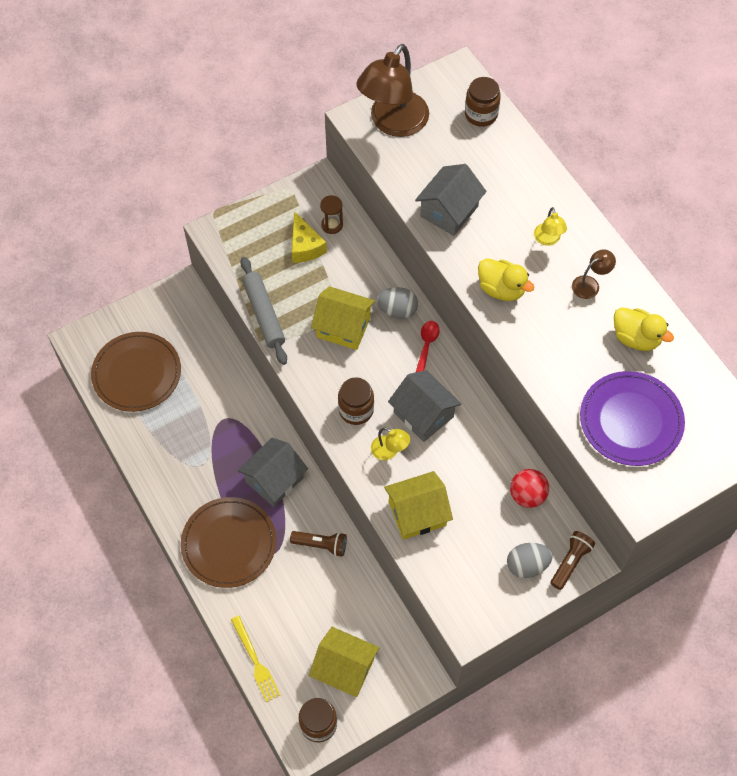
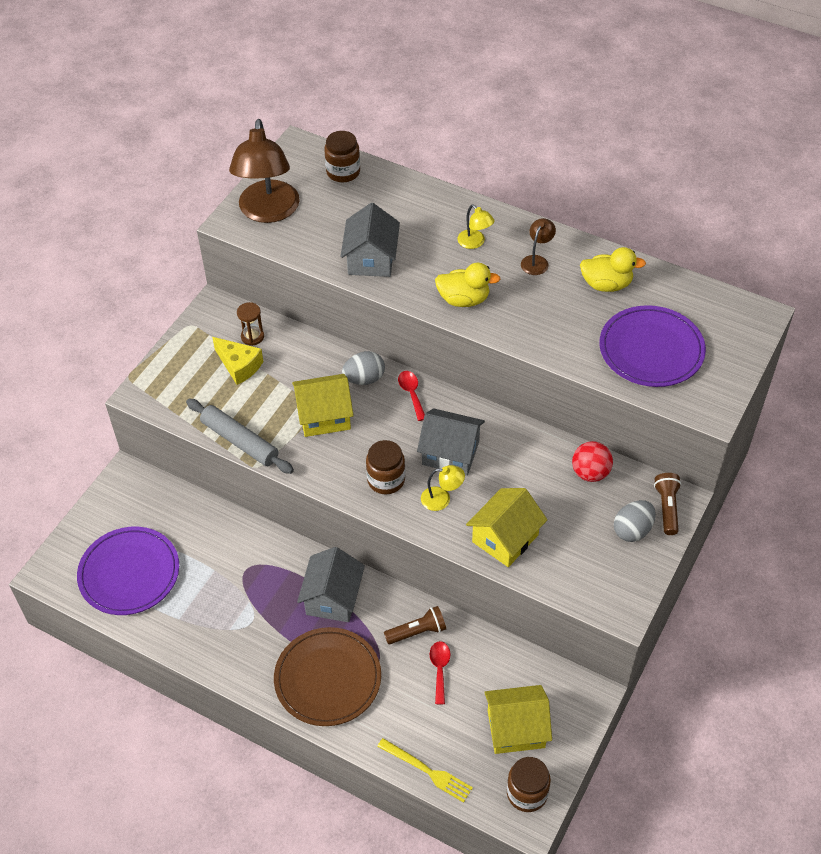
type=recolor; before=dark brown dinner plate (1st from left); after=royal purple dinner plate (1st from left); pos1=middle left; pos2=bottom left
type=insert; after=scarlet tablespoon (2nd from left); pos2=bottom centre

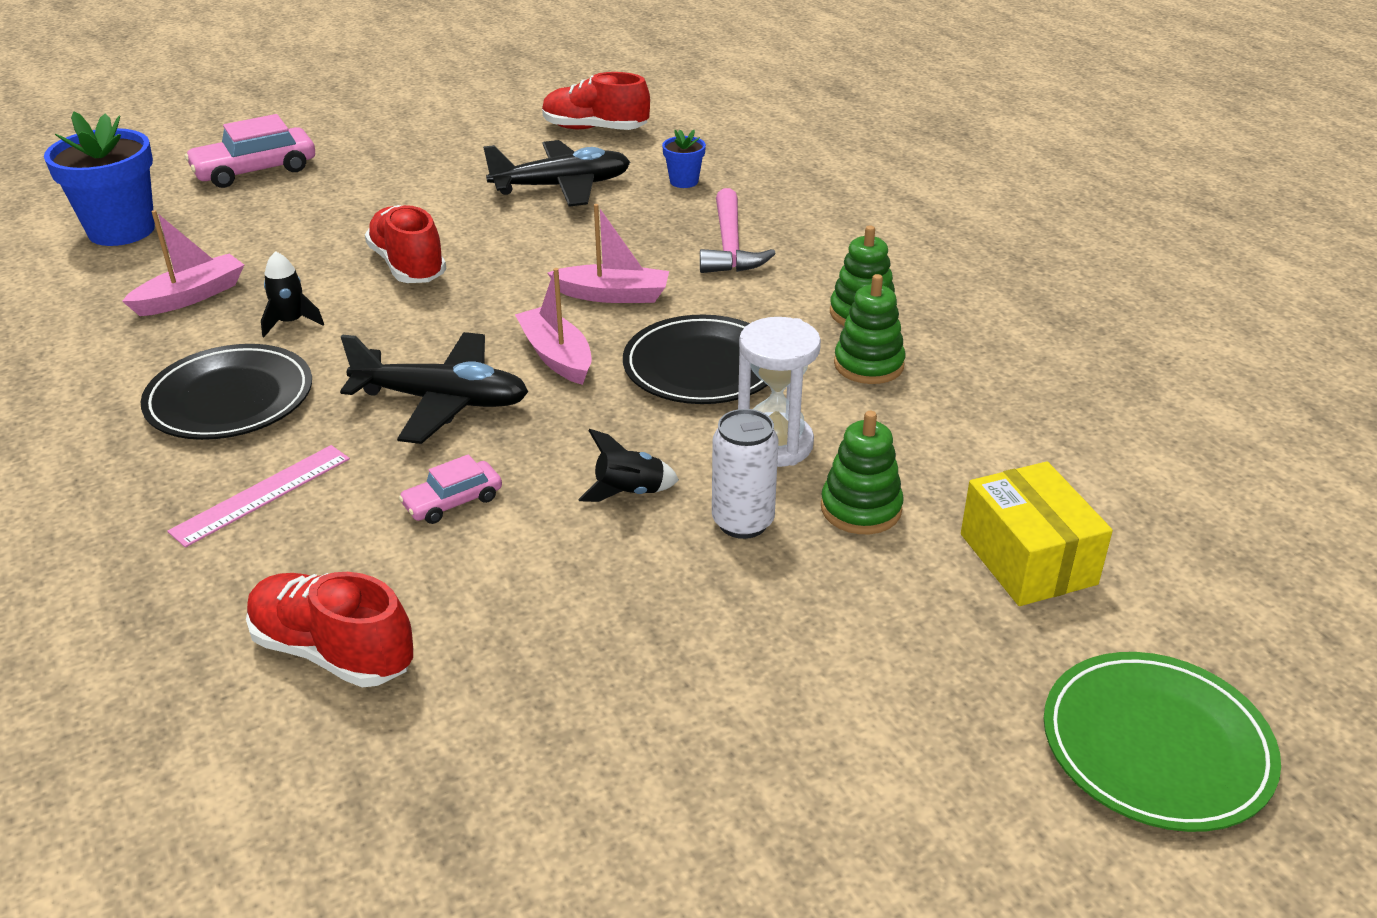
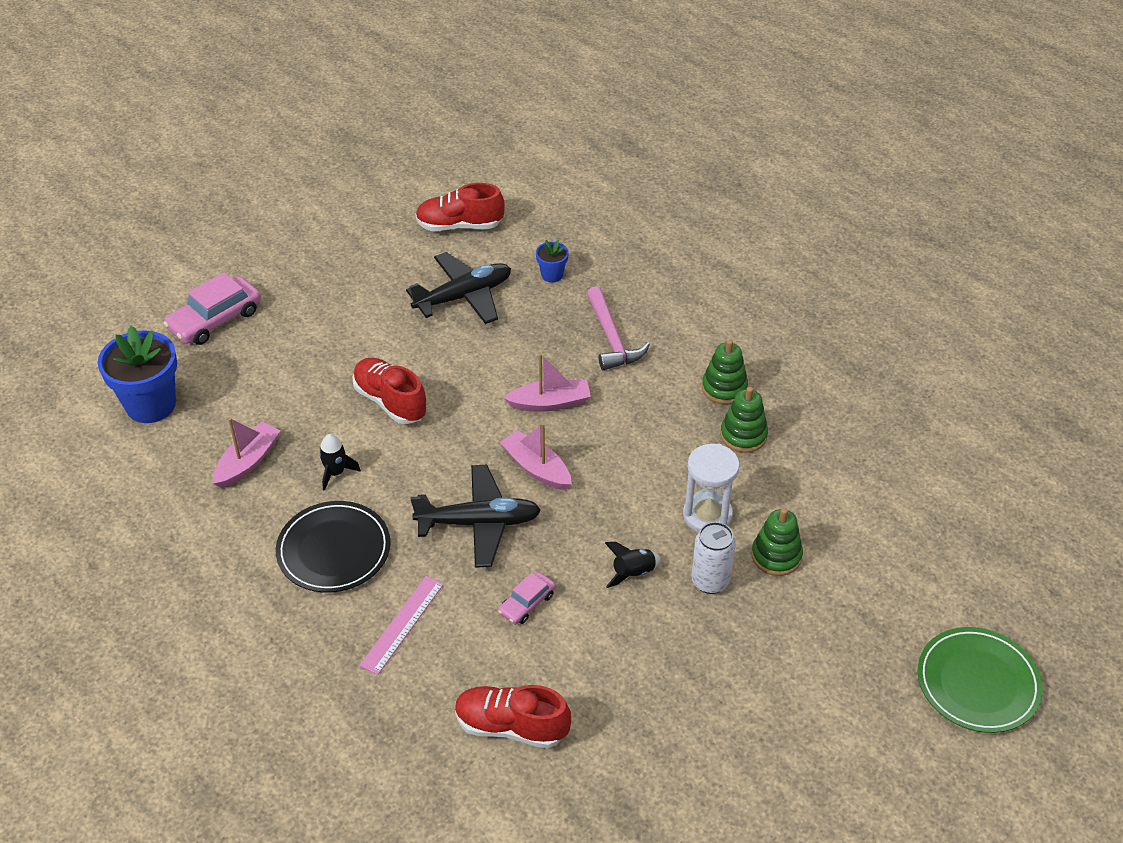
type=delete; before=jet-black dinner plate (2nd from left); pos1=centre
type=delete; before=yellow parcel; pos1=middle right

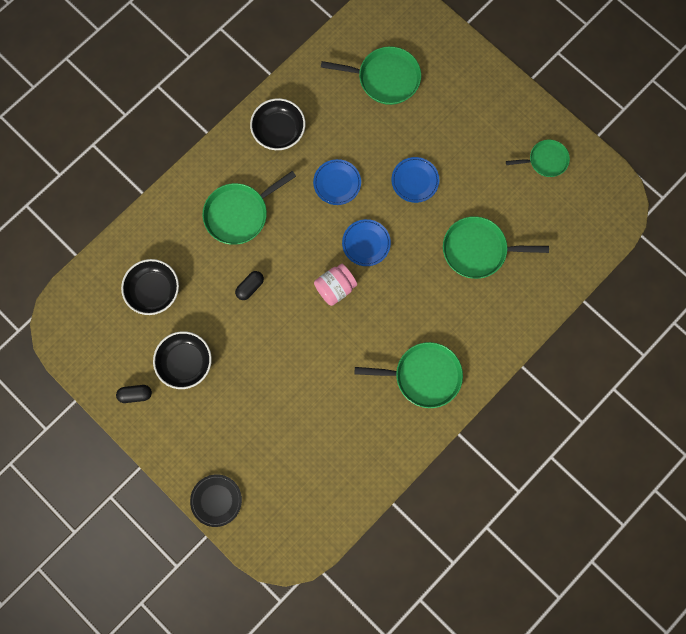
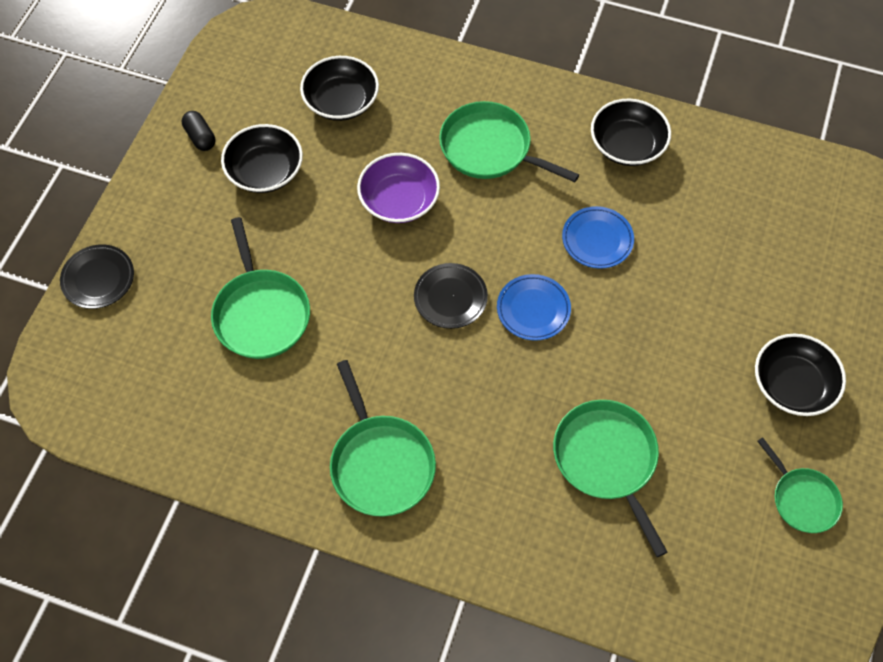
type=move; before=leaf-green skillet (2nd from left in the first image); after=leaf-green skillet (1st from left); pos1=top centre; pos2=middle left
type=replace; before=jet-black capsule (2nd from left); after=royal purple serving bowl; pos1=centre; pos2=top centre
type=replace; before=pink jam jar; after=jet-black dinner plate (2nd from left); pos1=centre; pos2=centre
type=insert; after=jet-black serving bowl (4th from left); pos2=middle right
type=delete; before=blue dinner plate (3rd from left); pos1=top centre

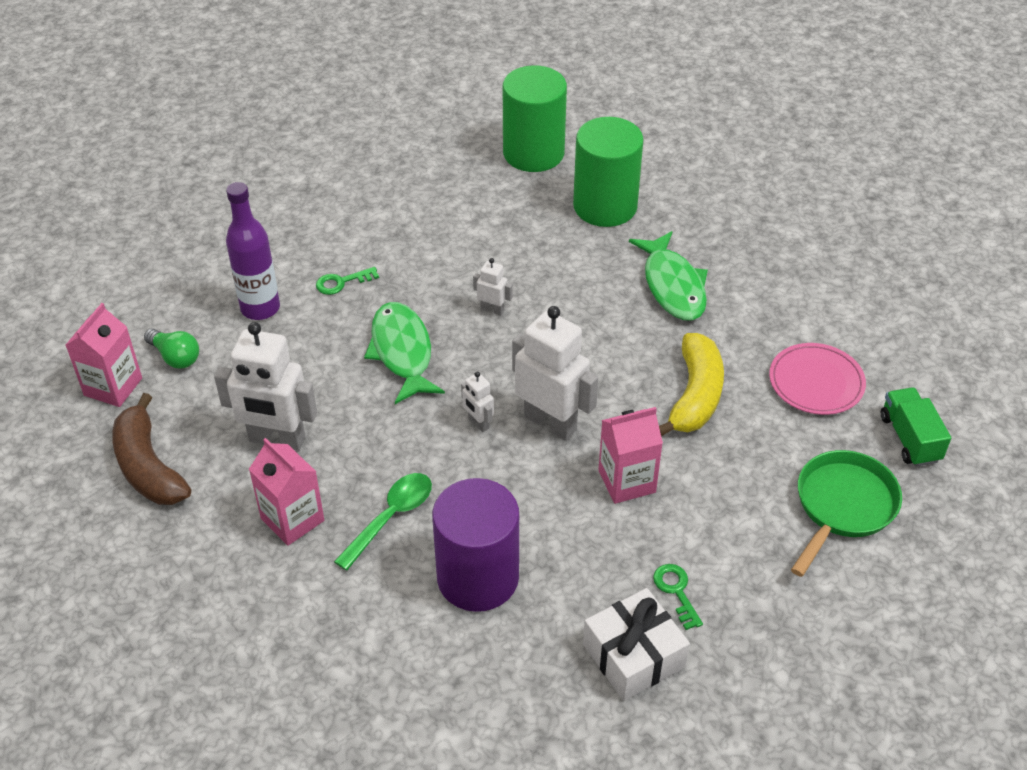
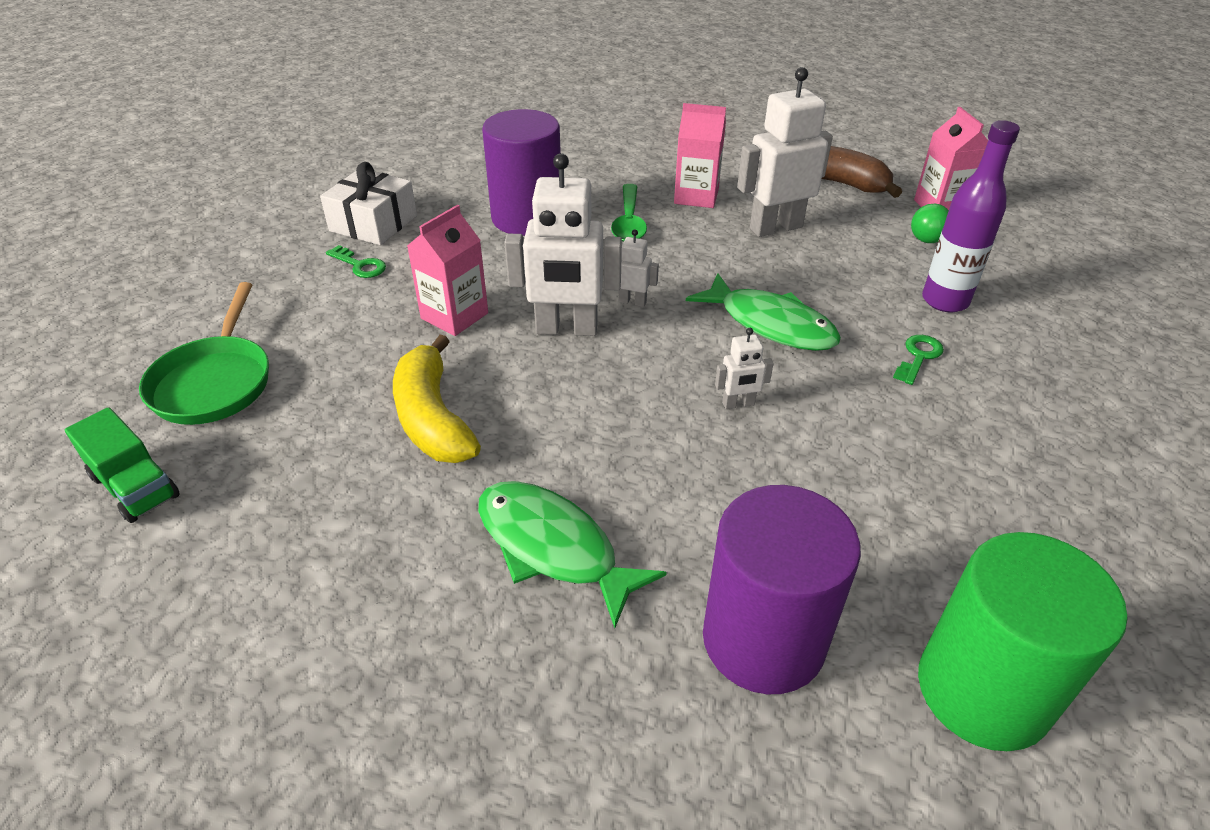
type=recolor; before=leaf-green solid cylinder (2nd from left); after=royal purple solid cylinder (2nd from left); pos1=top centre; pos2=bottom centre
type=delete; before=pink dinner plate; pos1=middle right

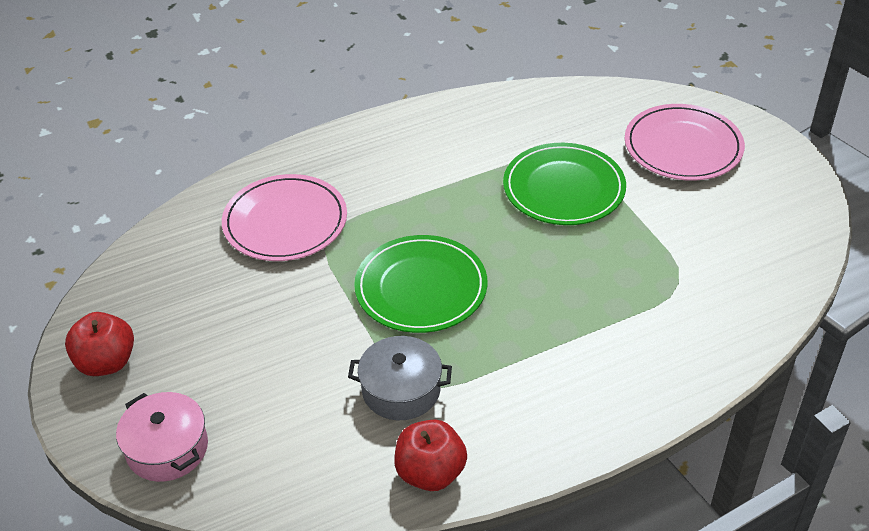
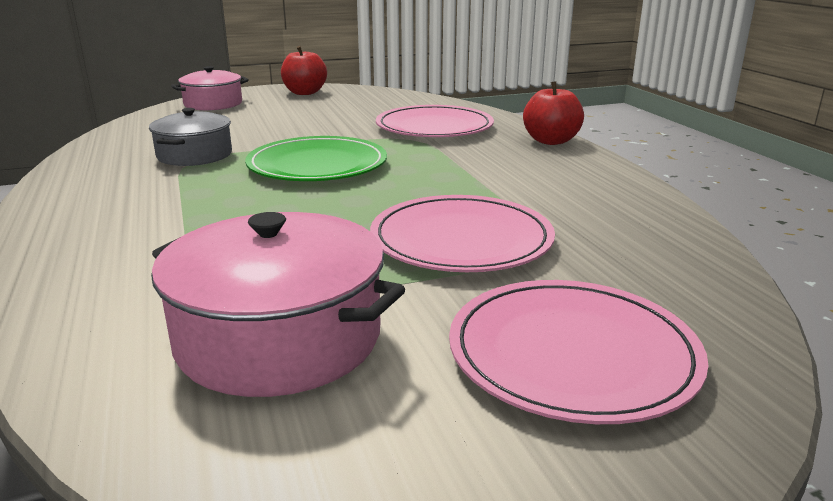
type=insert; after=pink stockpot (2nd from left); pos2=centre
type=recolor; before=leaf-green dinner plate (2nd from left); after=pink dinner plate (2nd from left); pos1=centre; pos2=centre
type=move; before=scarlet apple fruit (2nd from left); pos1=bottom centre; pos2=top centre

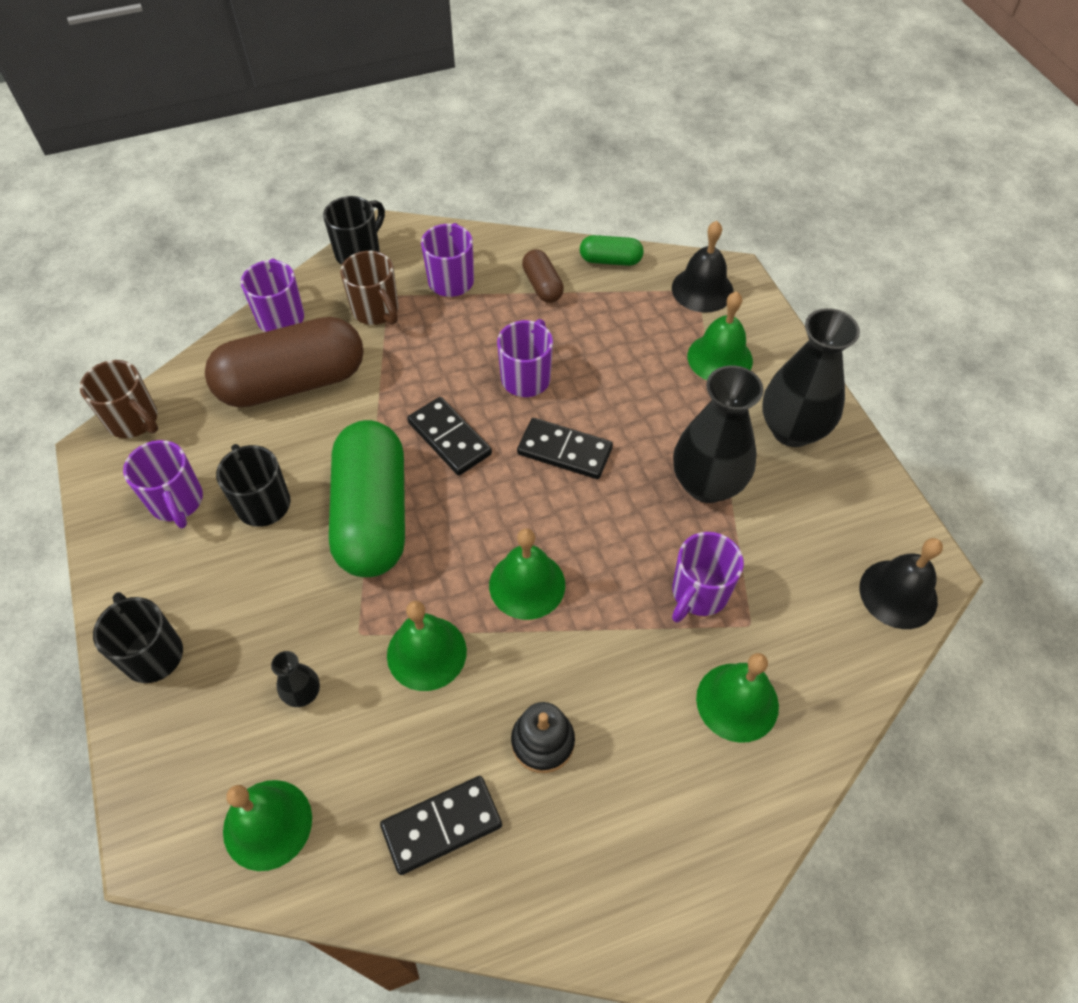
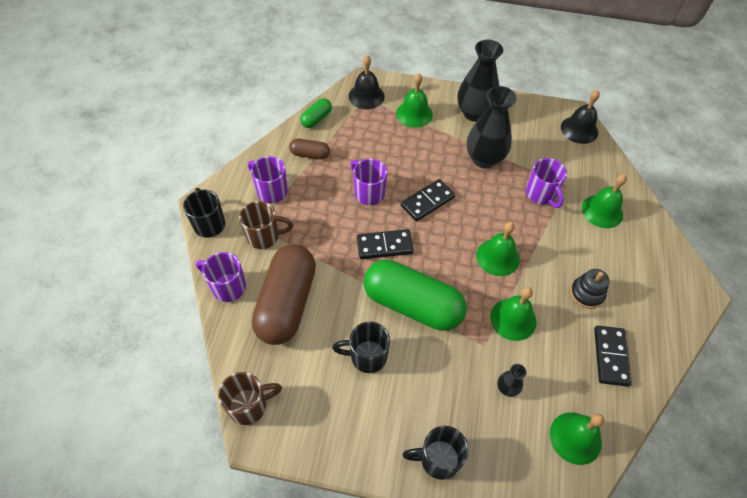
type=delete; before=royal purple tea mug (1st from left); pos1=middle left

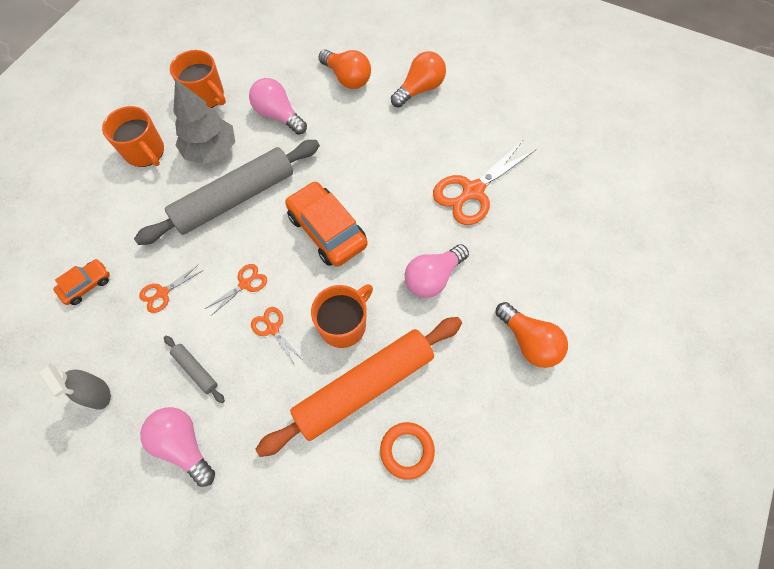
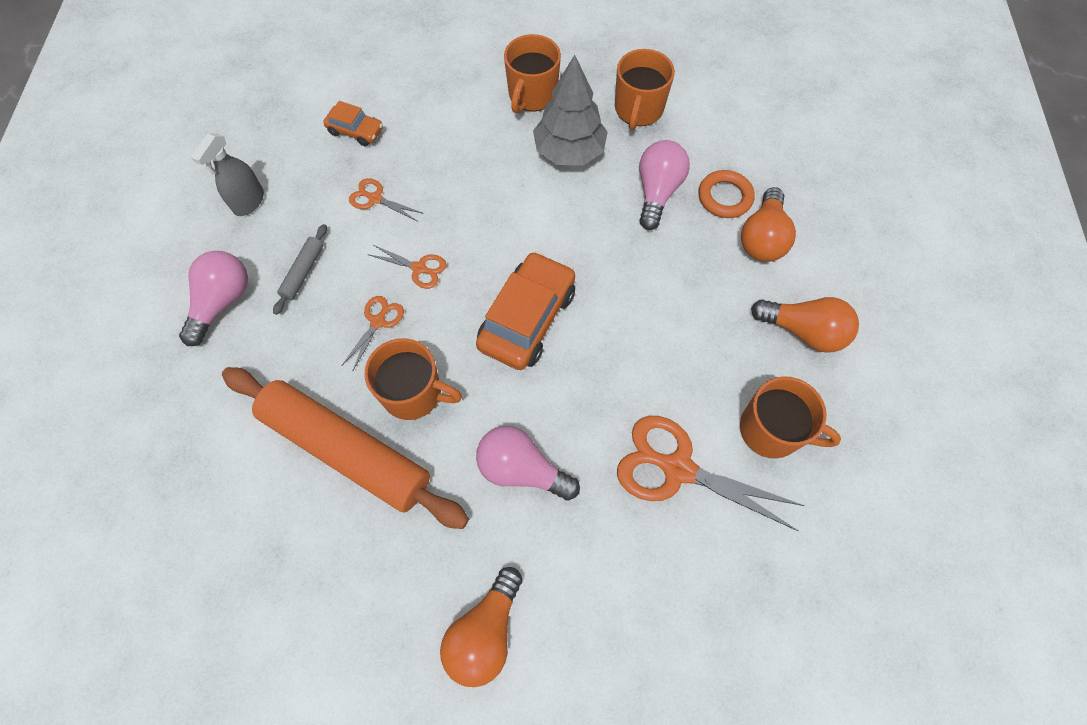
type=move; before=orange-coloured hoop; pos1=bottom centre; pos2=top right
type=insert; after=orange-coloured tea mug (4th from left); pos2=middle right
type=delete; before=gray pastry roller (2nd from left); pos1=middle left

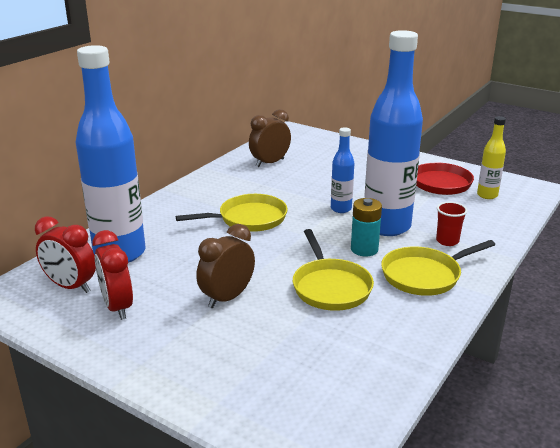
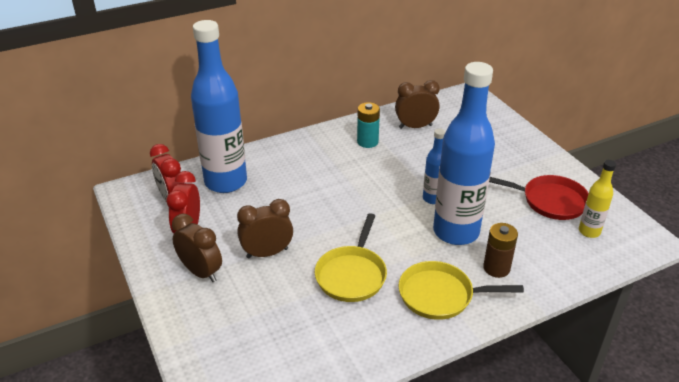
type=insert; after=dark brown bedside clock (1st from left); pos2=middle left
type=move; before=aqua battery; pos1=centre; pos2=top centre
type=replace; before=scarlet tumbler; after=dark brown battery; pos1=middle right; pos2=middle right
type=delete; before=yellow skillet (1st from left); pos1=centre

